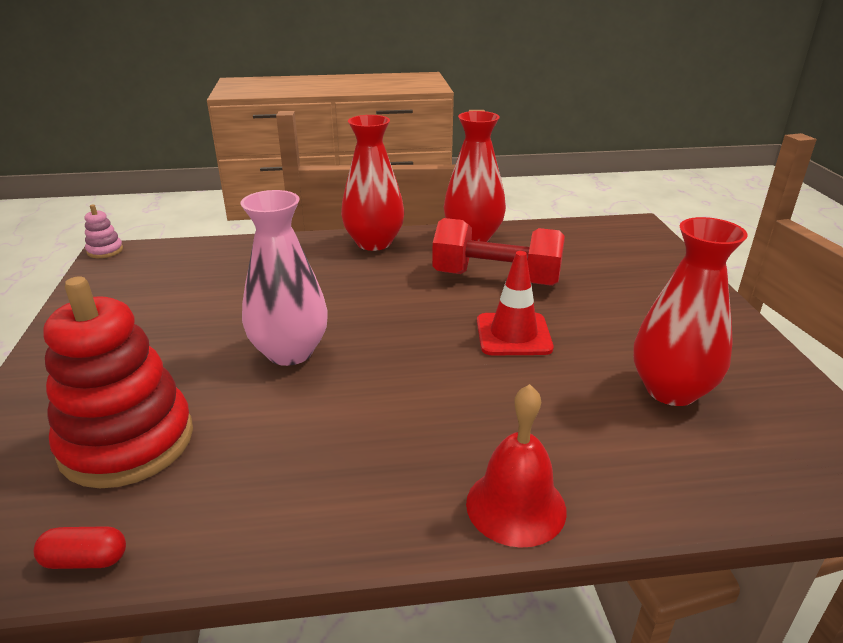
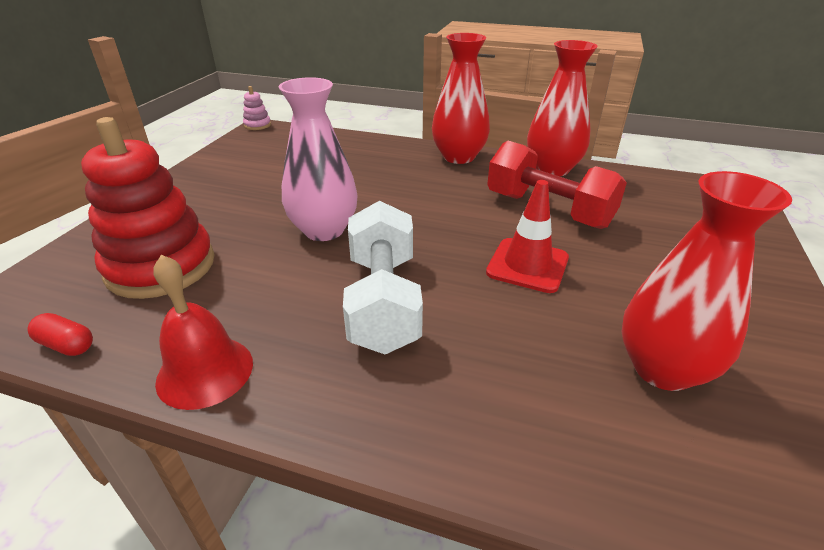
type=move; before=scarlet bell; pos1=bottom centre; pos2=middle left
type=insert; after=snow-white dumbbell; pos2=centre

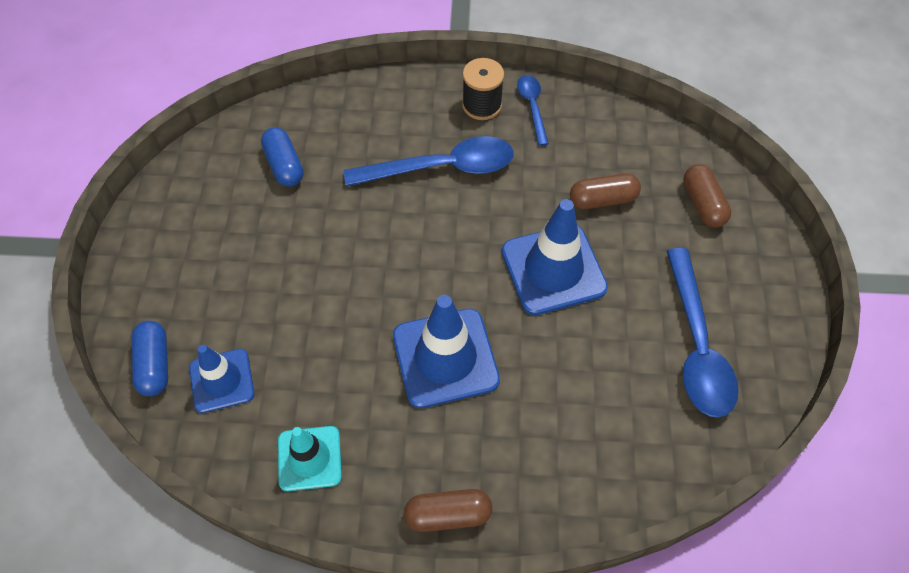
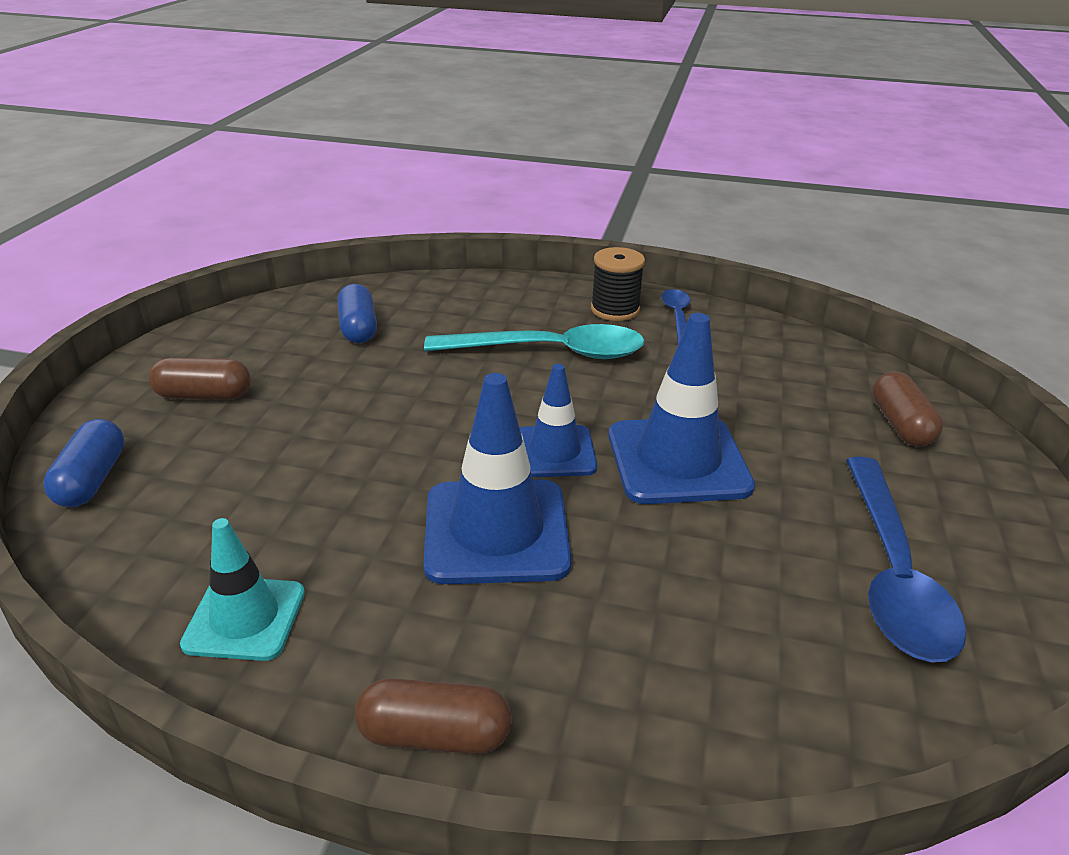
type=move; before=dark brown capsule (2nd from left in the first image); after=dark brown capsule (1st from left); pos1=centre; pos2=middle left
type=recolor; before=blue tablespoon (1st from left); after=aqua tablespoon; pos1=top centre; pos2=centre
type=move; before=blue road cone (1st from left in the first image); after=blue road cone (2nd from left); pos1=middle left; pos2=centre

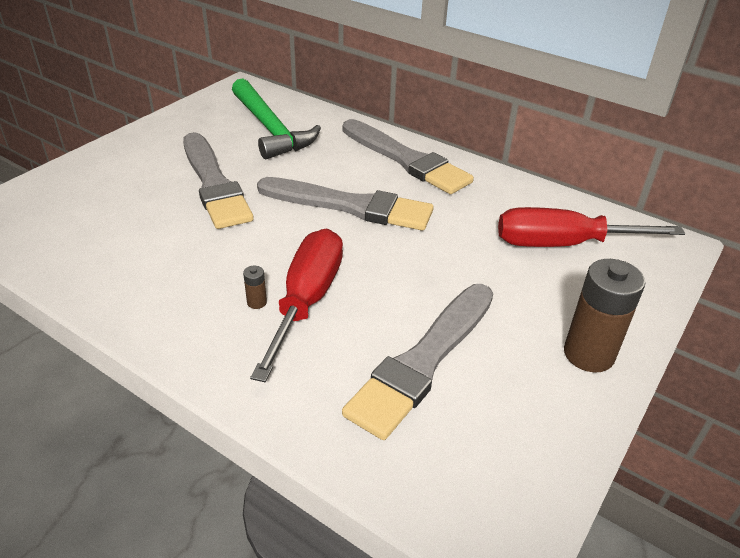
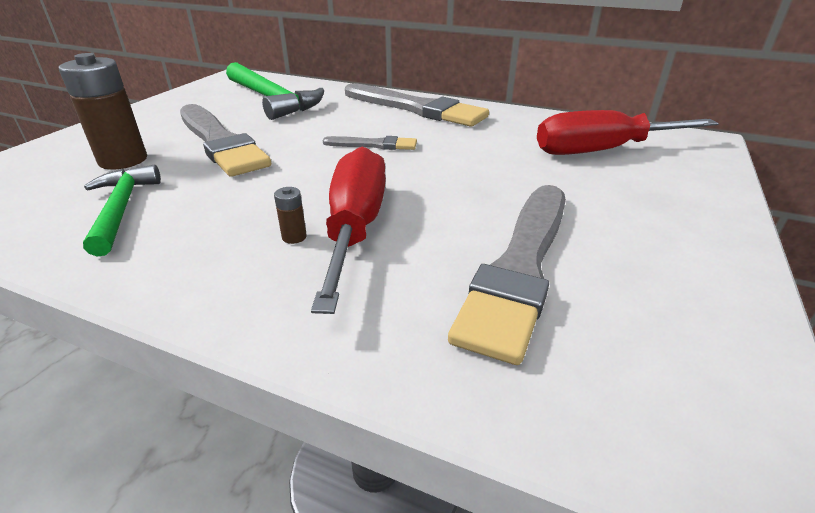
type=move; before=dark brown battery (2nd from left in the first image); after=dark brown battery (1st from left); pos1=middle right; pos2=top left
type=insert; after=leaf-green carpenter's hammer (1st from left); pos2=middle left
type=resize; before=gray brush (2nd from left); pos1=centre; pos2=top centre; scale=0.49

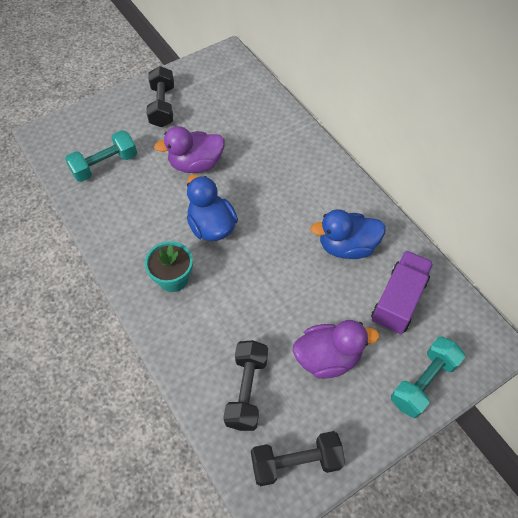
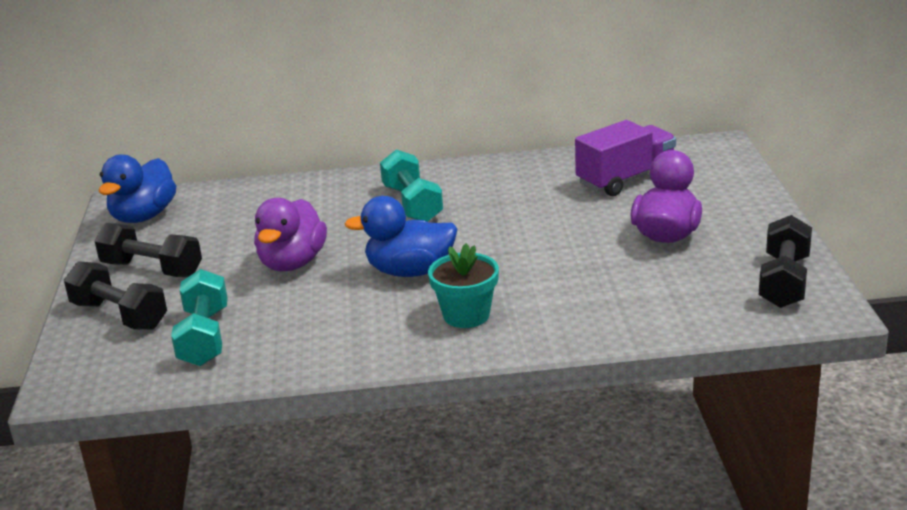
type=move; before=jet-black dumbbell (2nd from left in the first image); after=jet-black dumbbell (1st from left); pos1=bottom centre; pos2=middle left
type=move; before=blue duck (2nd from left in the first image); after=blue duck (1st from left); pos1=middle right; pos2=middle left
type=move; before=aqua dumbbell (2nd from left); pos1=bottom right; pos2=centre
type=rotate; before=royal purple toy truck; pos1=middle right; pos2=top right; turn=90

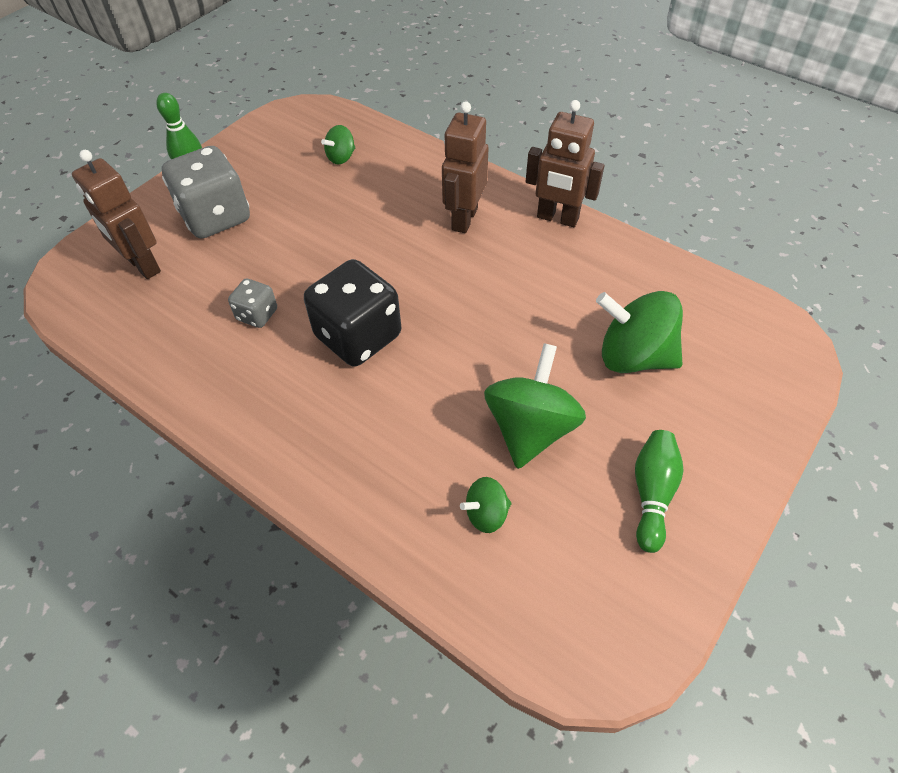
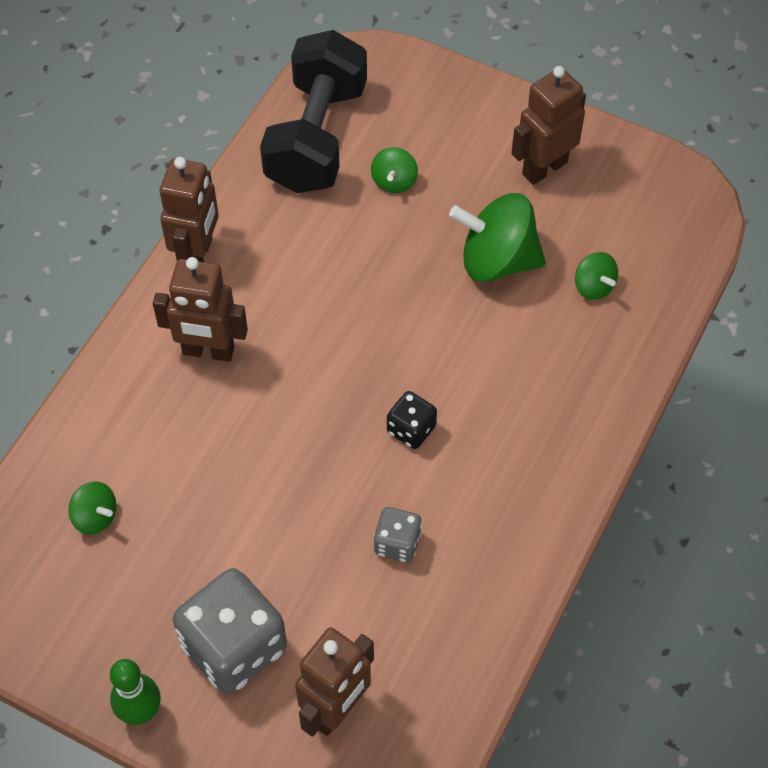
type=insert; after=jet-black dumbbell; pos2=top centre
type=resize; before=leaf-green whirligig (4th from left in the first image); pos1=middle right; pos2=top centre; scale=0.51
type=resize; before=jet-black die; pos1=centre; pos2=centre; scale=0.5
type=replace; before=leaf-green tenpin (2nd from left); after=dark brown robot figure (4th from left); pos1=middle right; pos2=top right

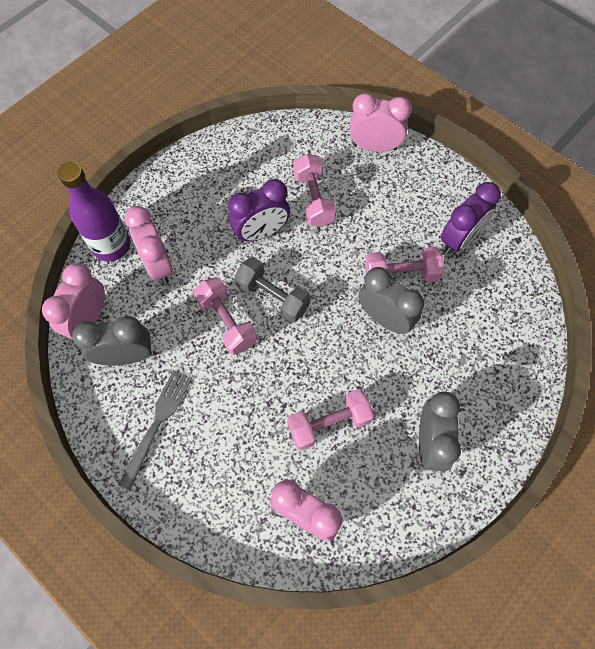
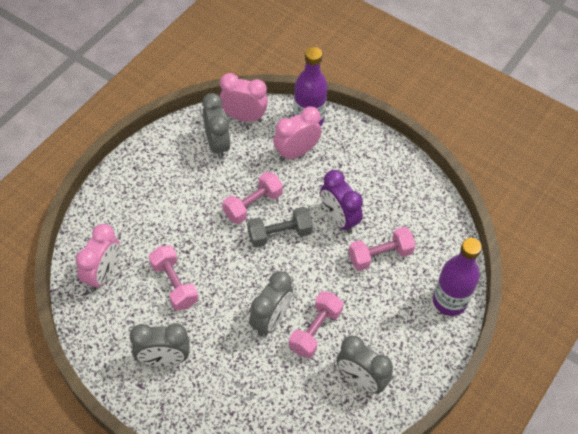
type=rotate; before=gray dumbbell; pos1=centre; pos2=centre; turn=45
type=rotate; before=pink dumbbell (4th from left in the first image); pos1=middle right; pos2=bottom centre; turn=45
type=recolor; before=royal purple bedside clock (2nd from left); after=gray bedside clock (4th from left); pos1=middle right; pos2=bottom centre
type=replace; before=pink bedside clock (4th from left); after=royal purple bottle (2nd from left); pos1=top centre; pos2=middle right
type=delete; before=gray table fork; pos1=middle left

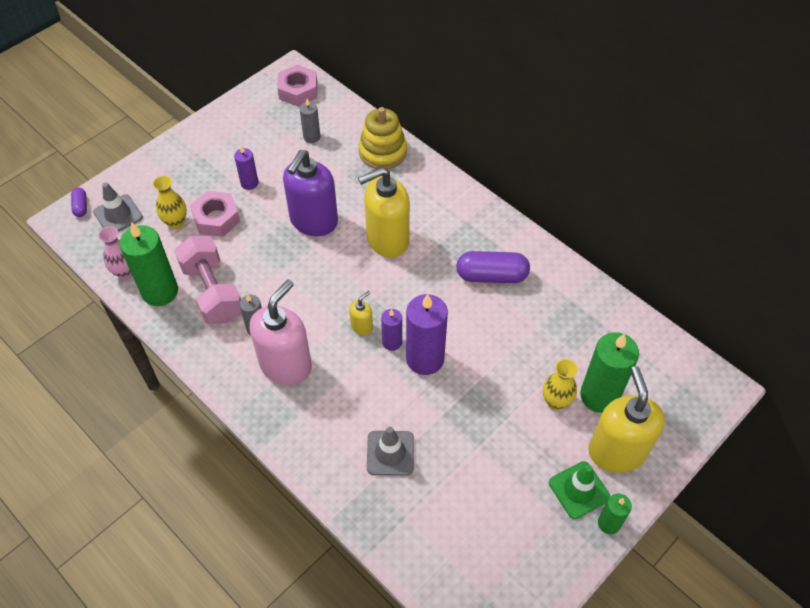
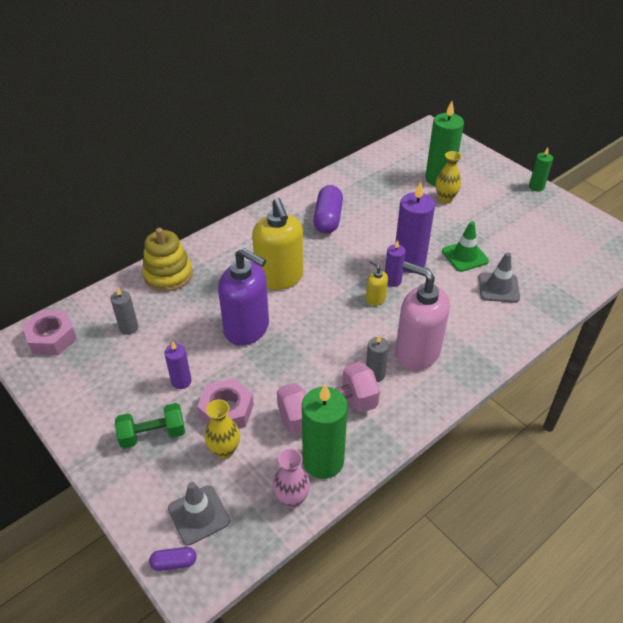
type=insert; after=leaf-green dumbbell; pos2=bottom left
type=move; before=leaf-green road cone; pos1=bottom right; pos2=middle right
type=delete; before=yellow soap pump (3rd from left); pos1=bottom right

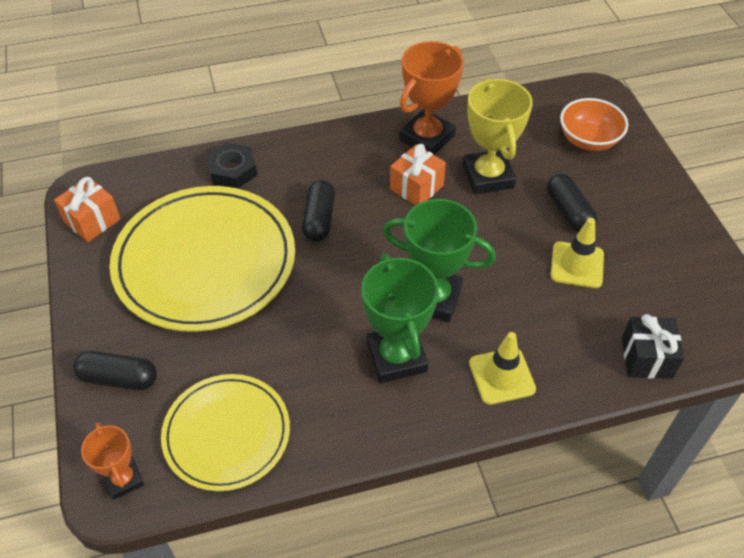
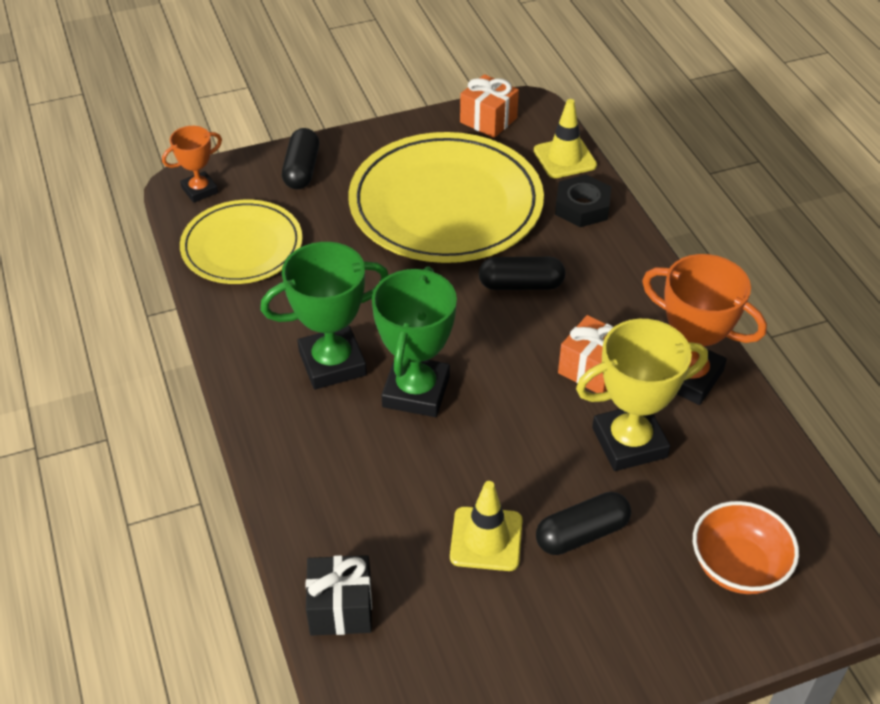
type=move; before=yellow road cone (1st from left in the first image); after=yellow road cone (2nd from left); pos1=middle right; pos2=top centre

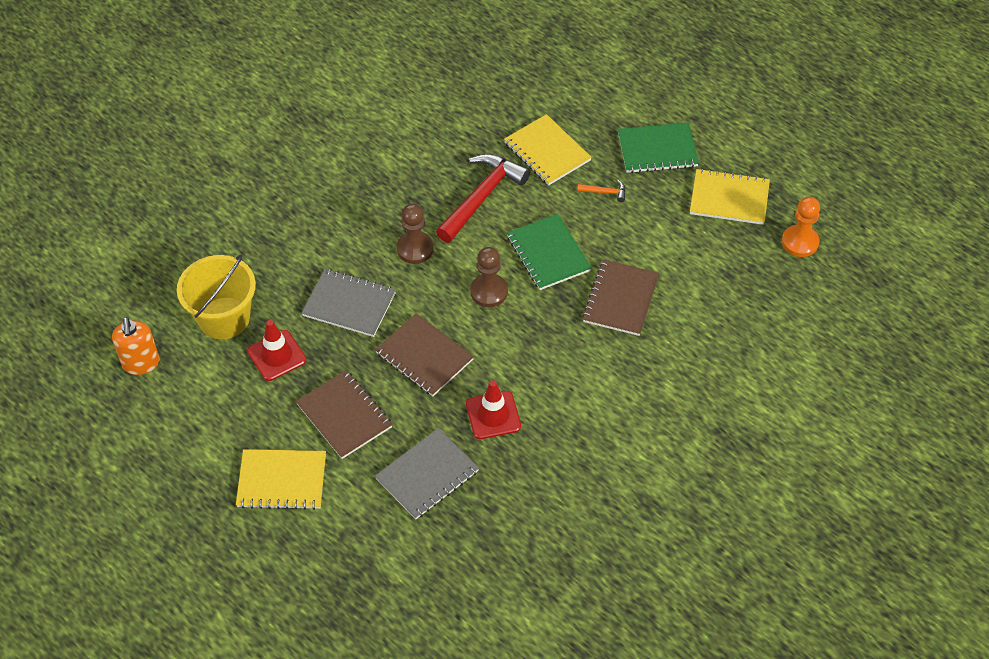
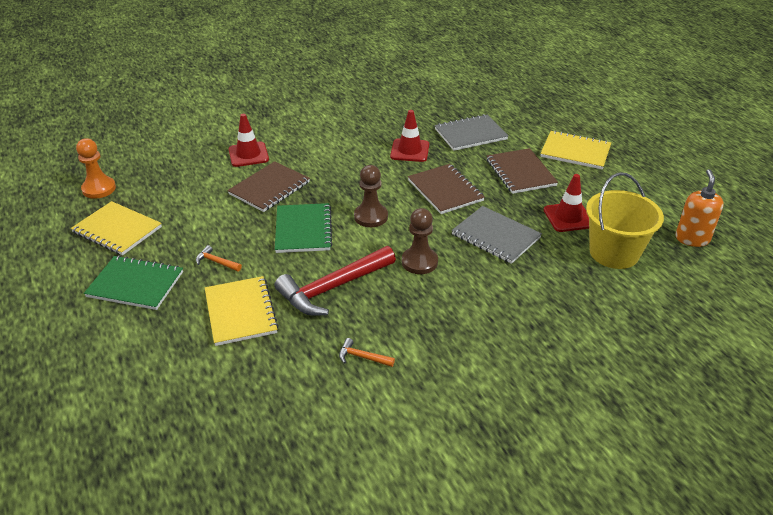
type=insert; after=scarlet road cone (1st from left); pos2=top left
type=insert; after=orange-coloured carpenter's hammer (2nd from left); pos2=bottom centre

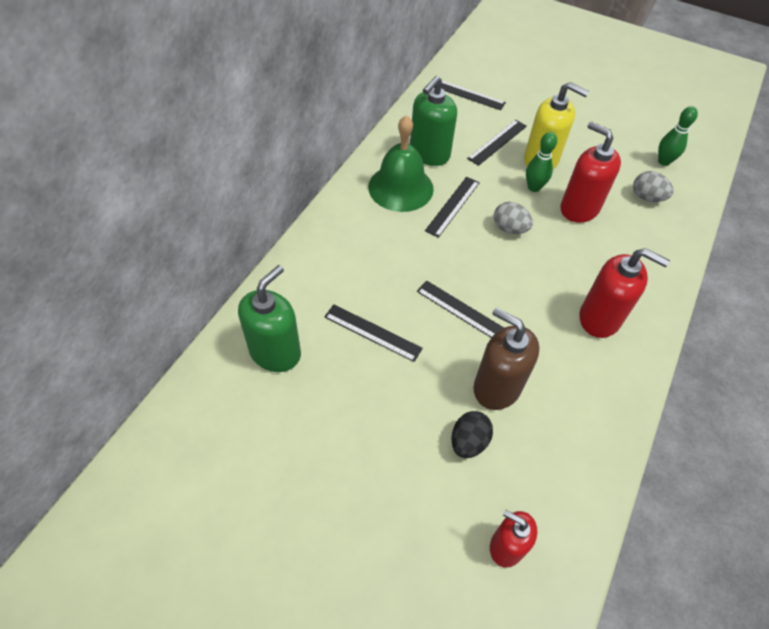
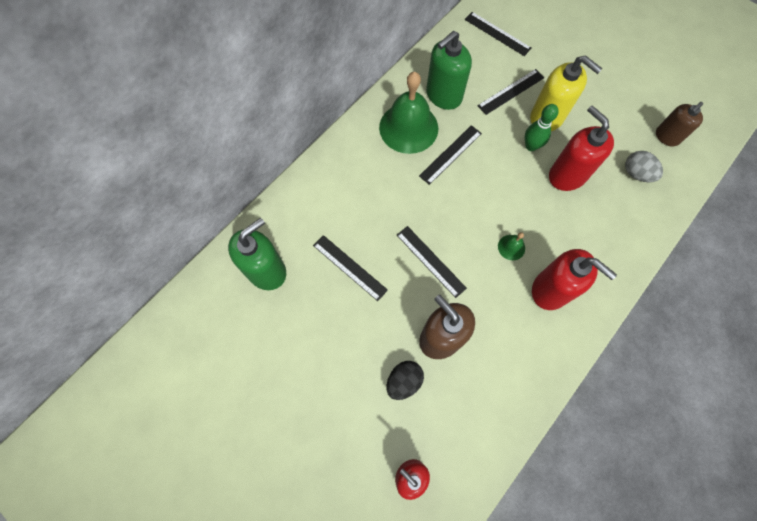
type=insert; after=leaf-green bell (2nd from left); pos2=middle right
type=replace; before=leaf-green tenpin (2nd from left); after=dark brown soap pump (2nd from left); pos1=top right; pos2=top right
type=delete; before=gray egg shape (1st from left); pos1=middle right

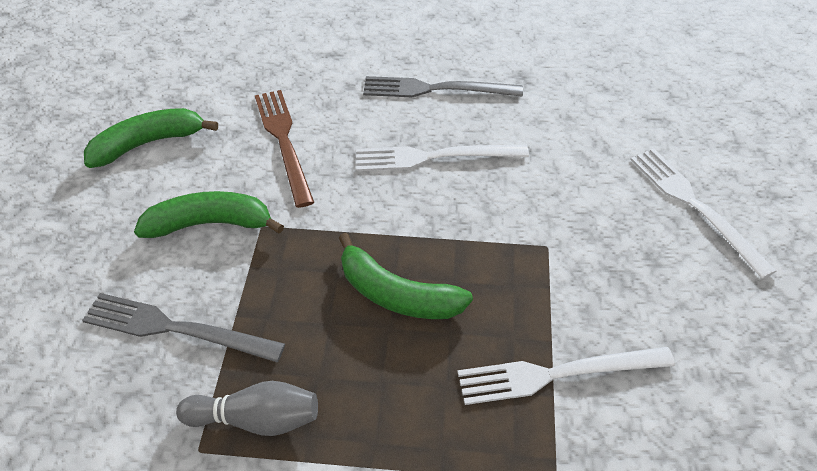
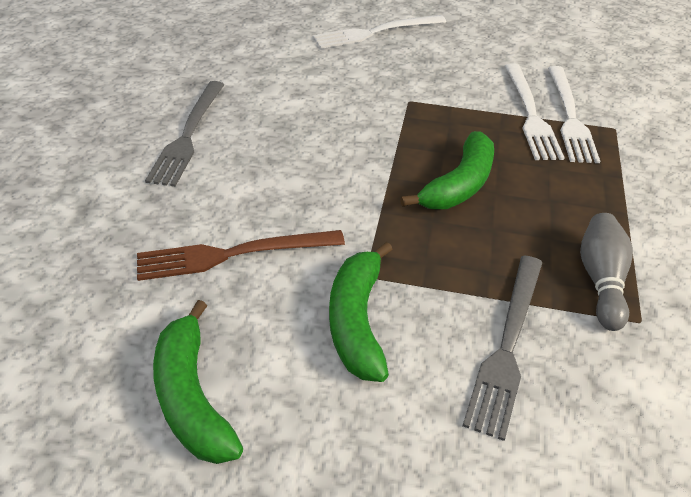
type=move; before=snow-white table fork (1st from left in the first image); after=snow-white table fork (3rd from left); pos1=centre; pos2=top right

